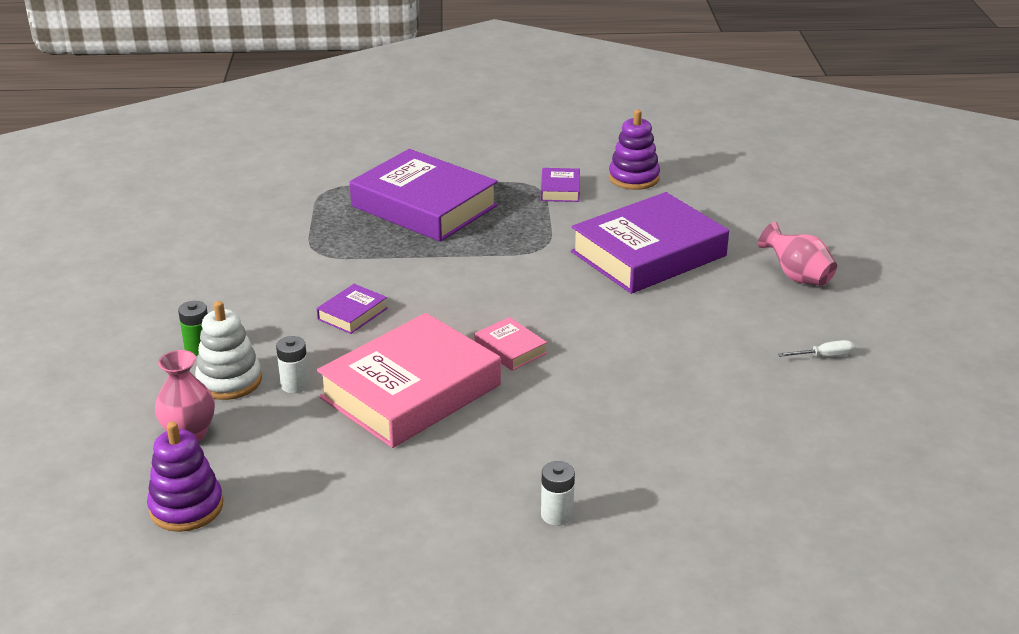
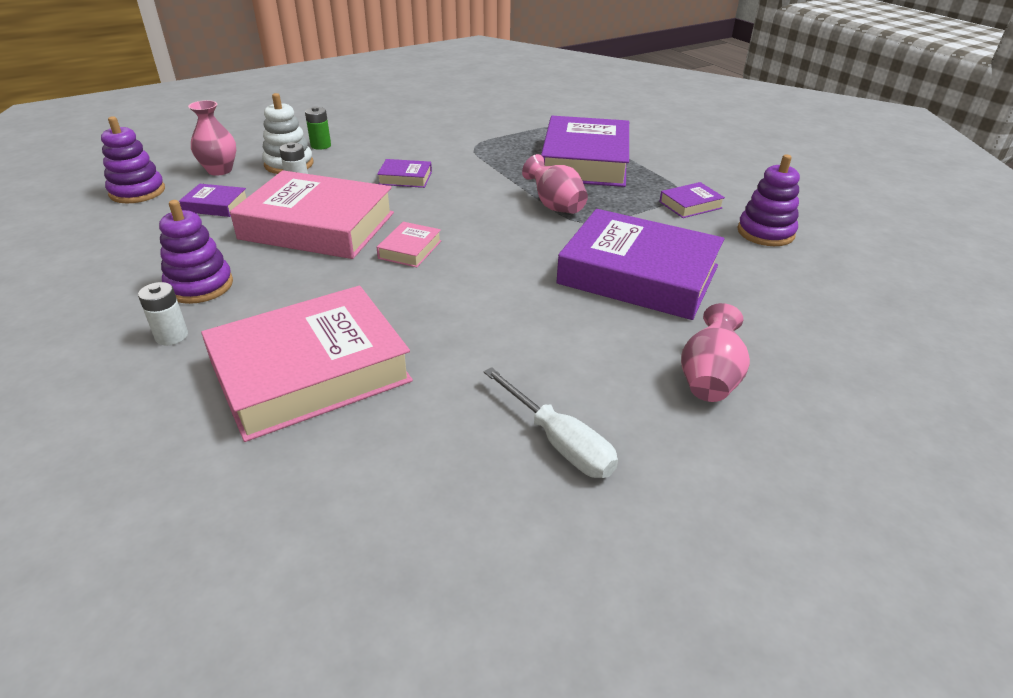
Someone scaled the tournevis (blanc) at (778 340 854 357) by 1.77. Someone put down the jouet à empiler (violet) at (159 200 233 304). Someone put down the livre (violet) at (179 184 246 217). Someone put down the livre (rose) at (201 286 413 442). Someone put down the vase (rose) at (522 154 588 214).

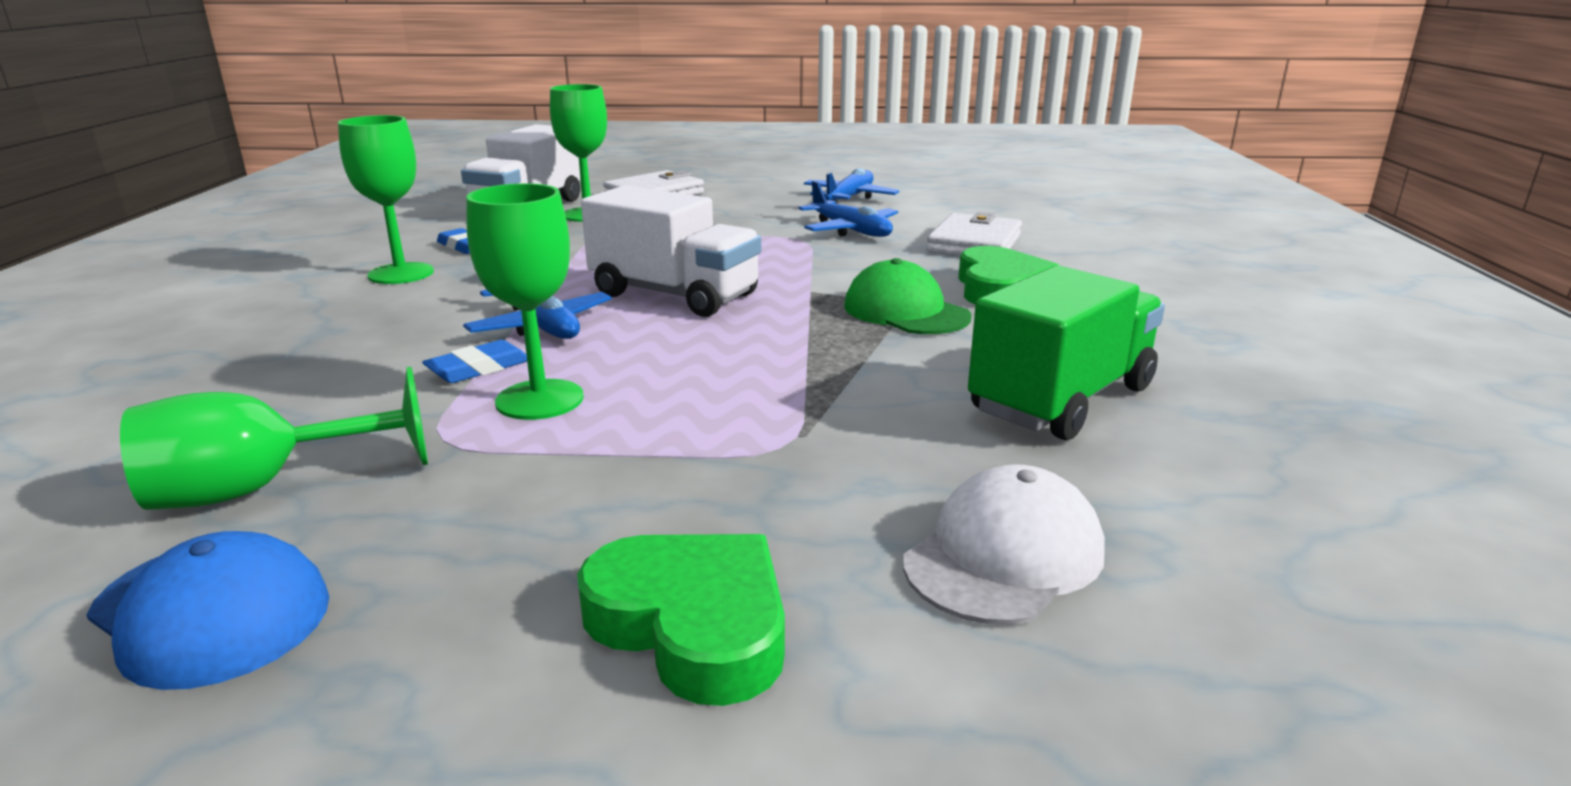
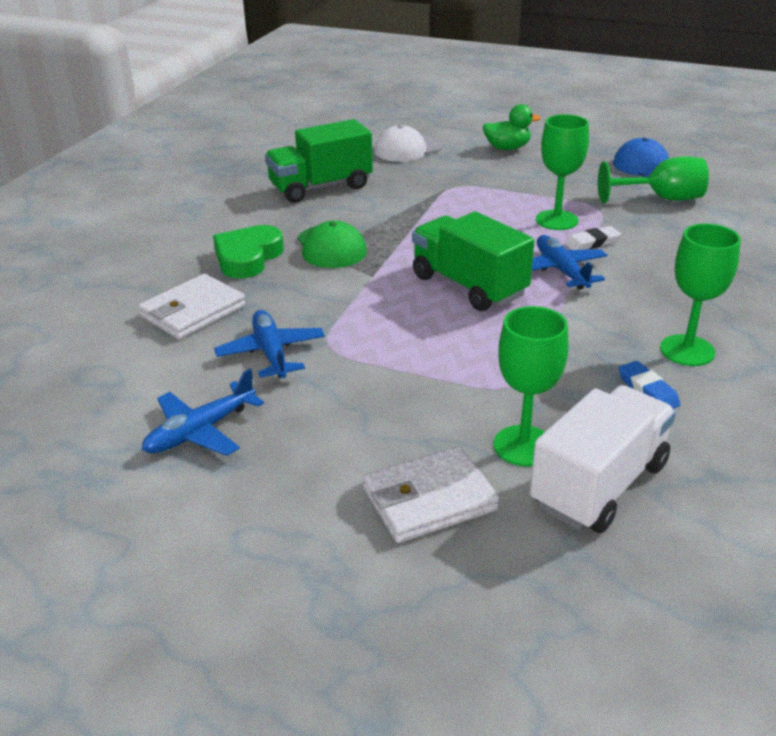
Someone repainted the gomme (bleu) at (422 340 527 383), which became the gomme (blanc) at (564 226 621 250). Someone swapped the cœur (vert) at (577 534 785 706) for the canard (vert) at (483 104 541 150). Someone repainted the camion (blanc) at (581 185 761 317), which became the camion (vert) at (412 211 534 311).

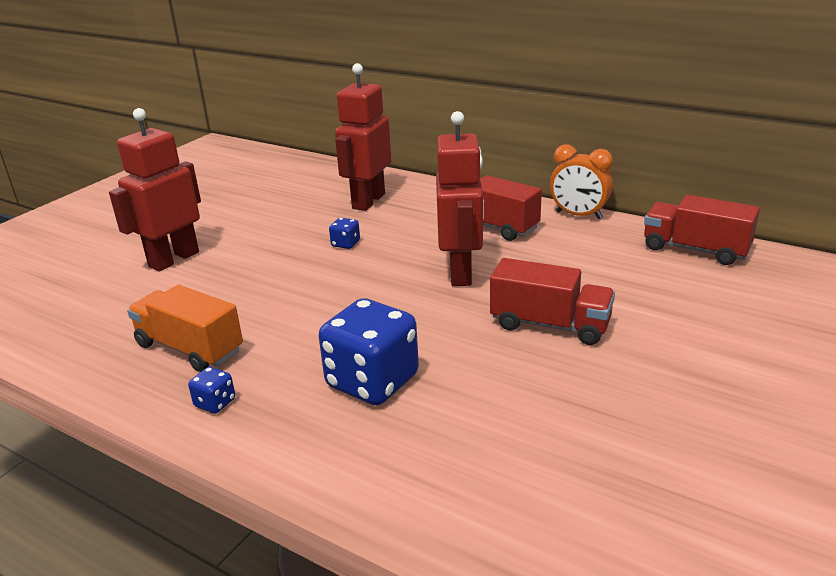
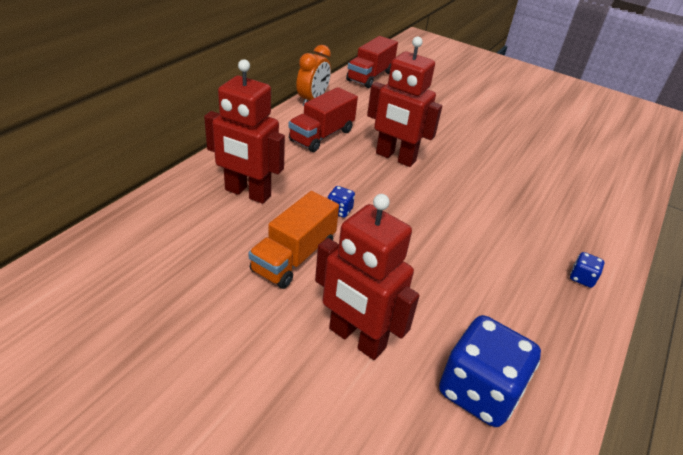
Someone carried the camion (orange) from (127 285 243 372) to (249 191 339 289). Someone carried the dé (bleu) from (319 298 419 405) to (439 315 541 427). Someone rotated the robot (rouge) at (436 111 484 286) by 150 degrees counterclockwise. Someone took away the camion (rouge) at (490 258 615 345).

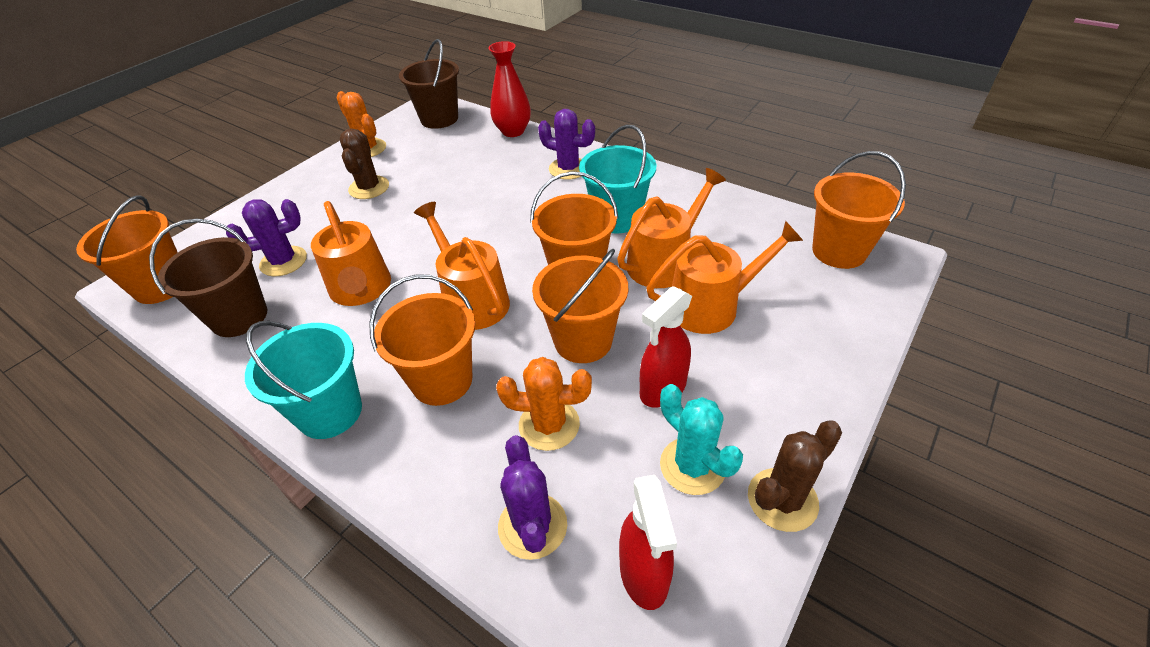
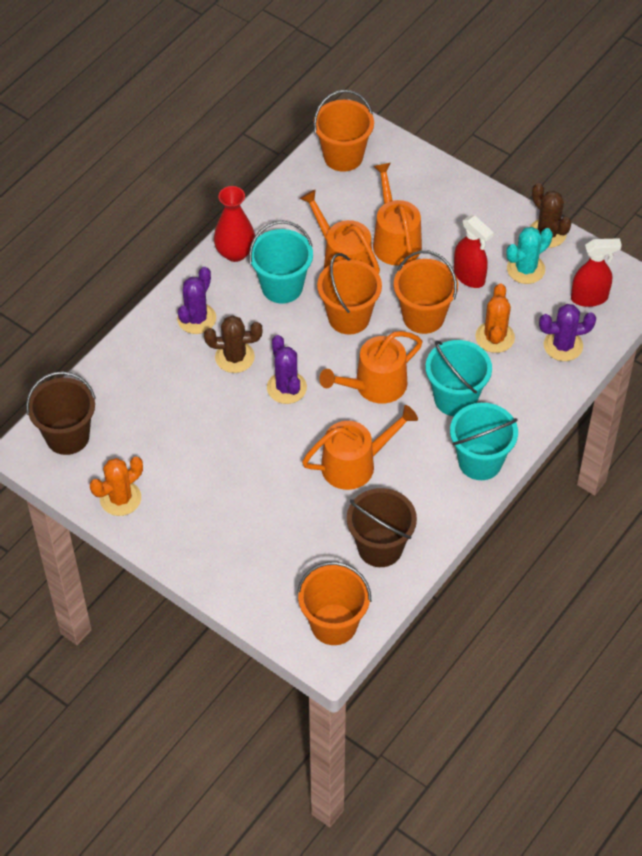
Someone carried the cactus (violet) from (226 199 307 276) to (267 335 307 404). Someone carried the cactus (marron) from (340 128 389 199) to (204 315 262 373). Someone repainted the seau (orange) at (369 274 475 406), which became the seau (turquoise) at (425 340 492 416). Someone carried the vase (rouge) from (489 41 531 137) to (214 186 255 262).

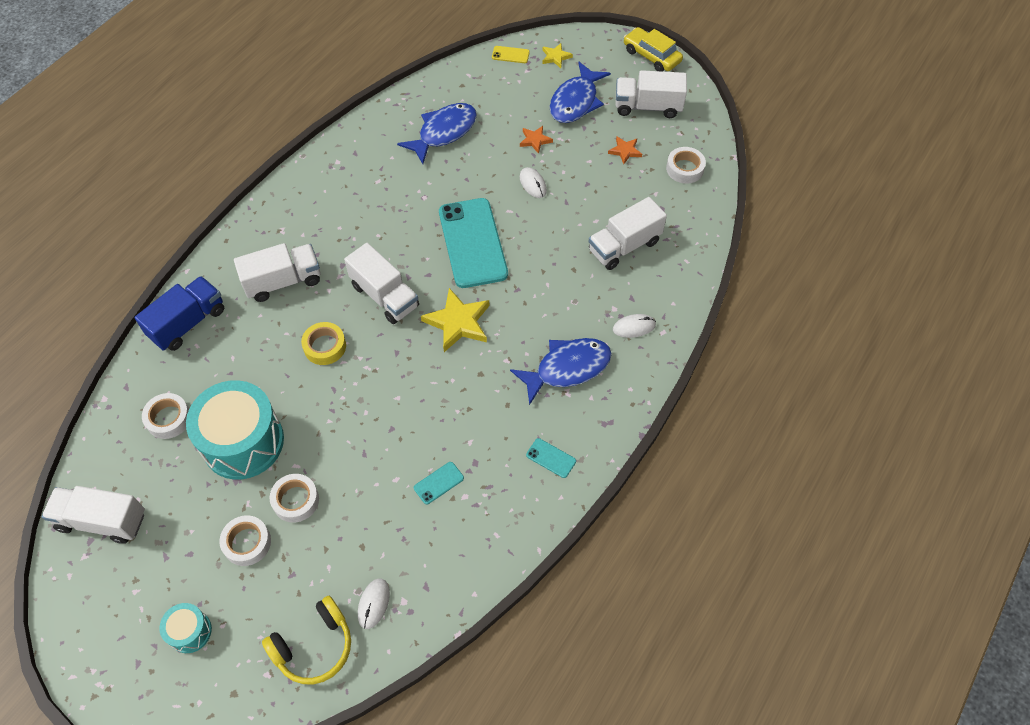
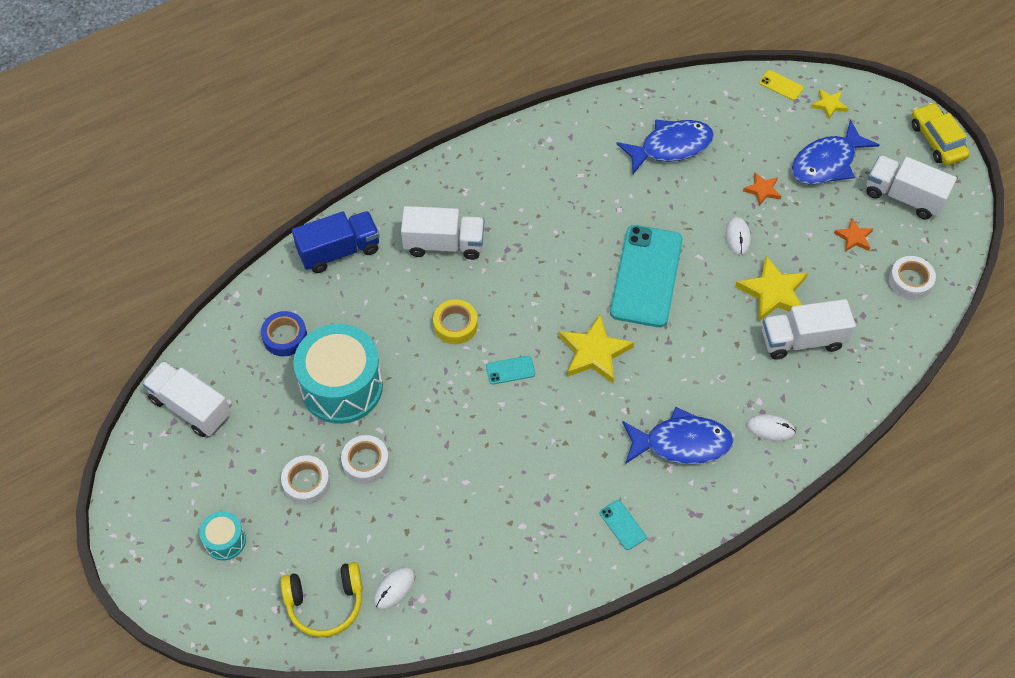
Someone repainted the ruban adhésif (blanc) at (142 393 189 439), which became the ruban adhésif (bleu) at (261 311 307 356). Someone took away the camion (blanc) at (344 243 419 324). Someone carried the téléphone (turquoise) from (414 462 464 504) to (486 356 535 384). Someone put down the étoile (jaune) at (735 256 808 321).

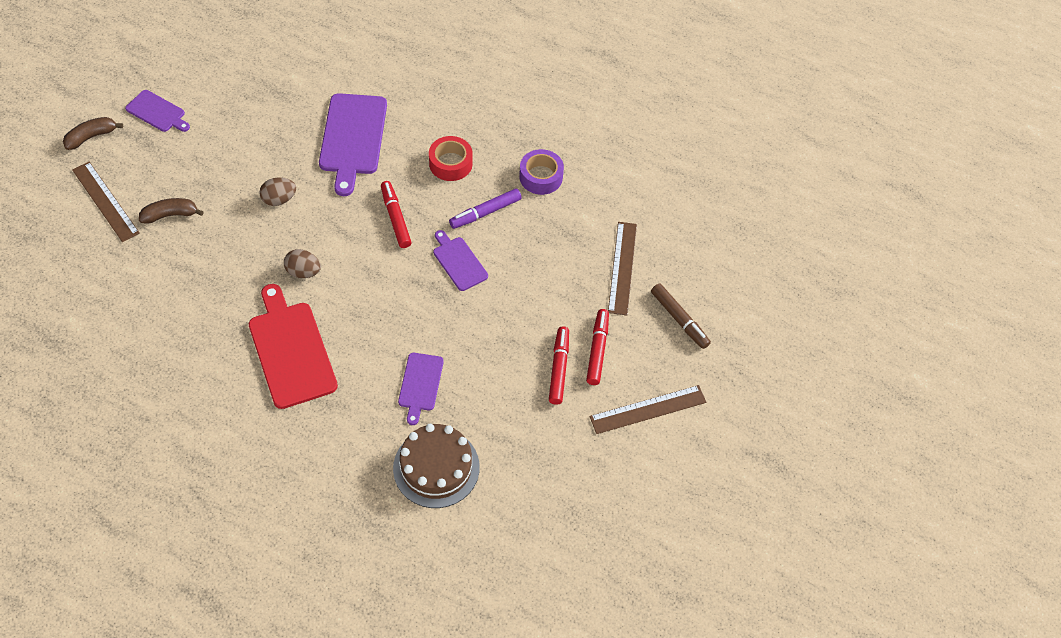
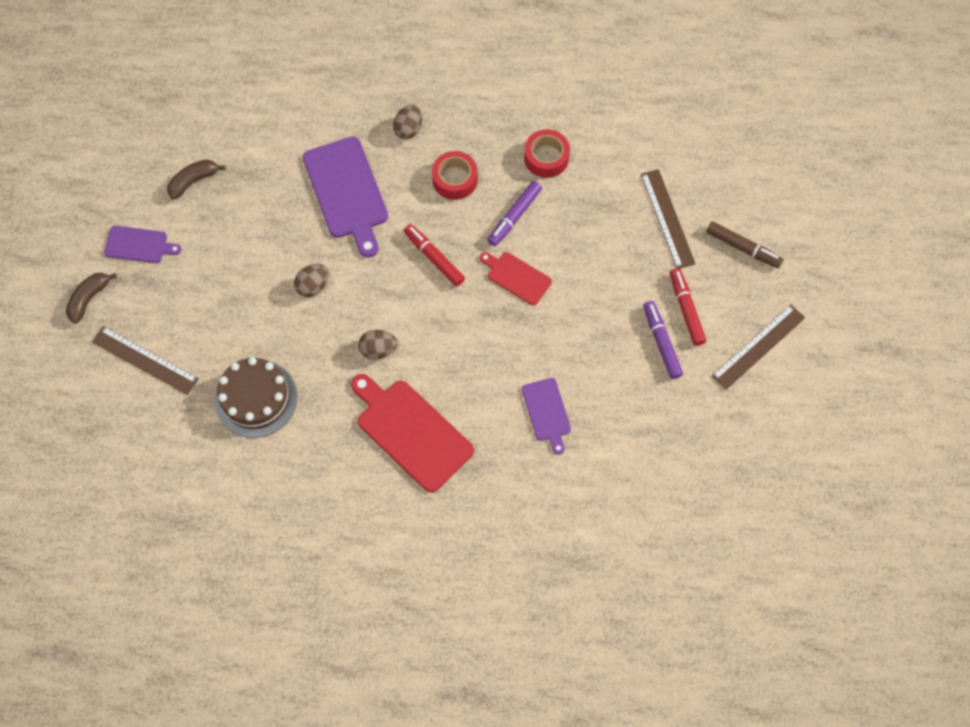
Someone carried the banane (marron) from (139 198 204 224) to (167 159 225 199). Someone carried the gâteau (marron) from (393 424 480 508) to (214 357 297 438). Someone repainted the planche à découper (violet) at (433 230 488 291), which became the planche à découper (rouge) at (480 252 552 305). Someone repainted the ruban adhésif (violet) at (519 149 564 195), which became the ruban adhésif (rouge) at (524 129 570 178). Someone repainted the feutre (rouge) at (549 326 569 405), which became the feutre (violet) at (643 301 683 379). Someone put down the œuf (marron) at (393 105 422 139).

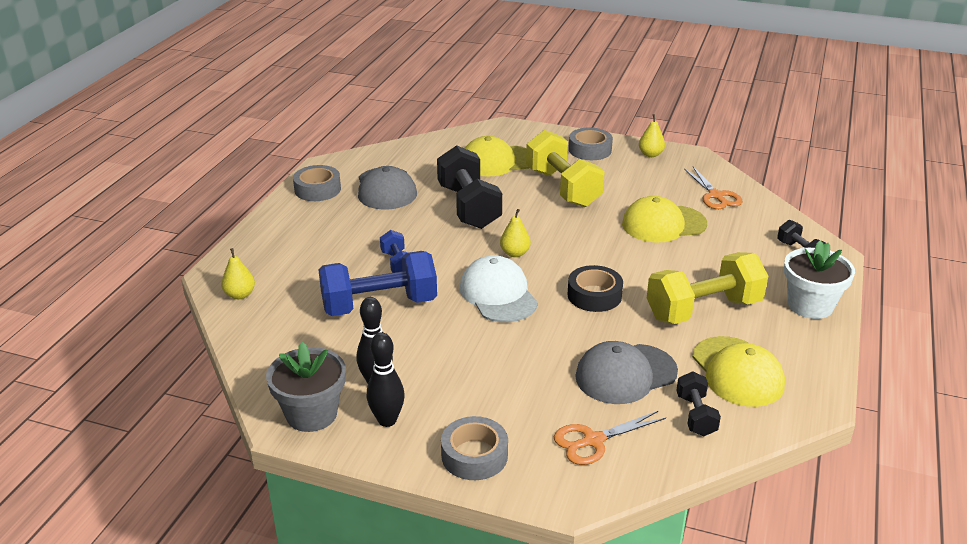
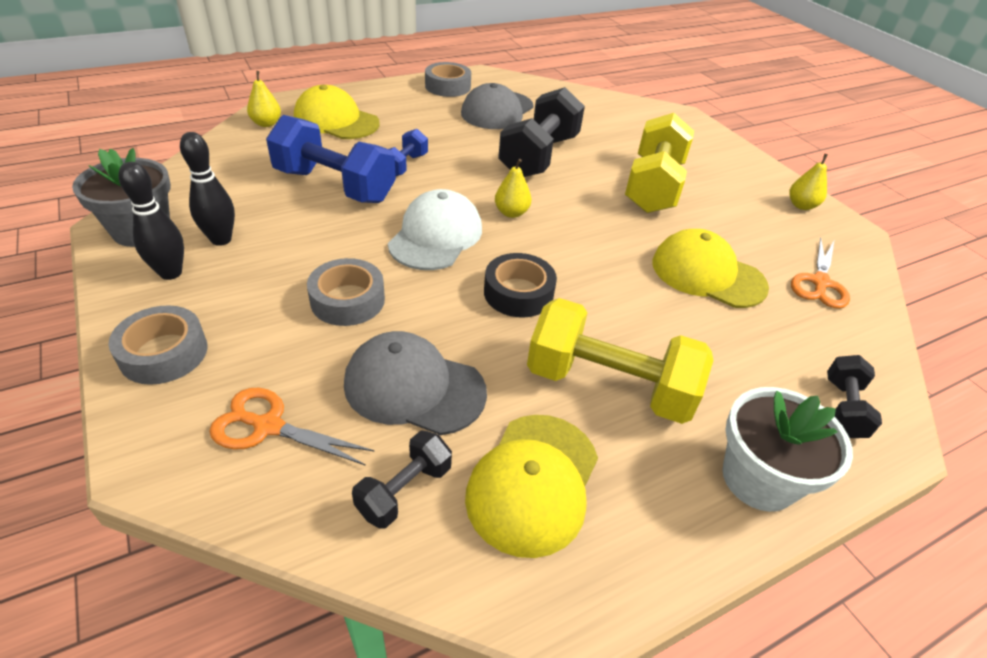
Someone carried the casquette (jaune) from (465 136 530 177) to (294 85 380 139). Someone carried the ruban adhésif (gris) from (569 128 613 160) to (307 258 385 326).

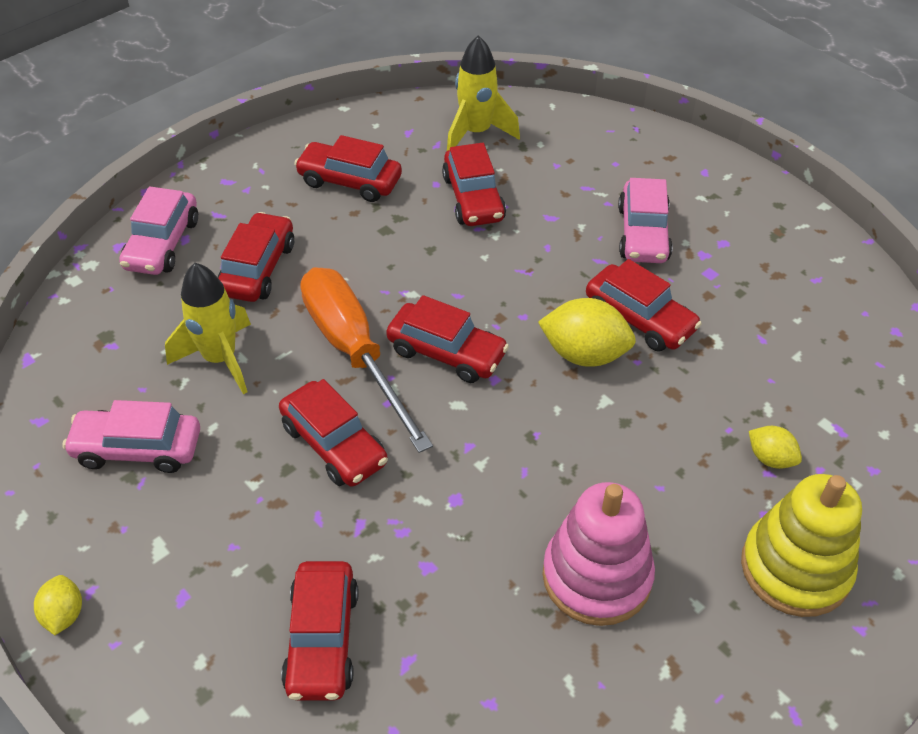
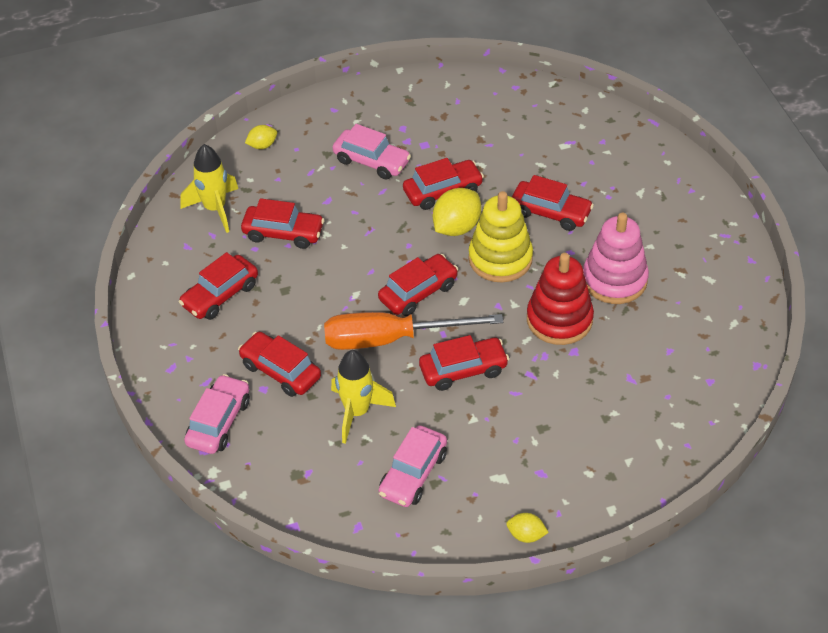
Someone rotated the voiture (rose) at (119 187 198 275) by 105 degrees counterclockwise. Someone carried the voiture (rouge) from (281 561 358 701) to (512 175 594 231). Someone carried the jouet à empiler (jaune) from (741 474 862 617) to (468 191 533 282). Someone carried the citron (jaune) from (749 426 802 469) to (245 125 277 149). Someone put down the jouet à empiler (rouge) at (527 253 594 345).

